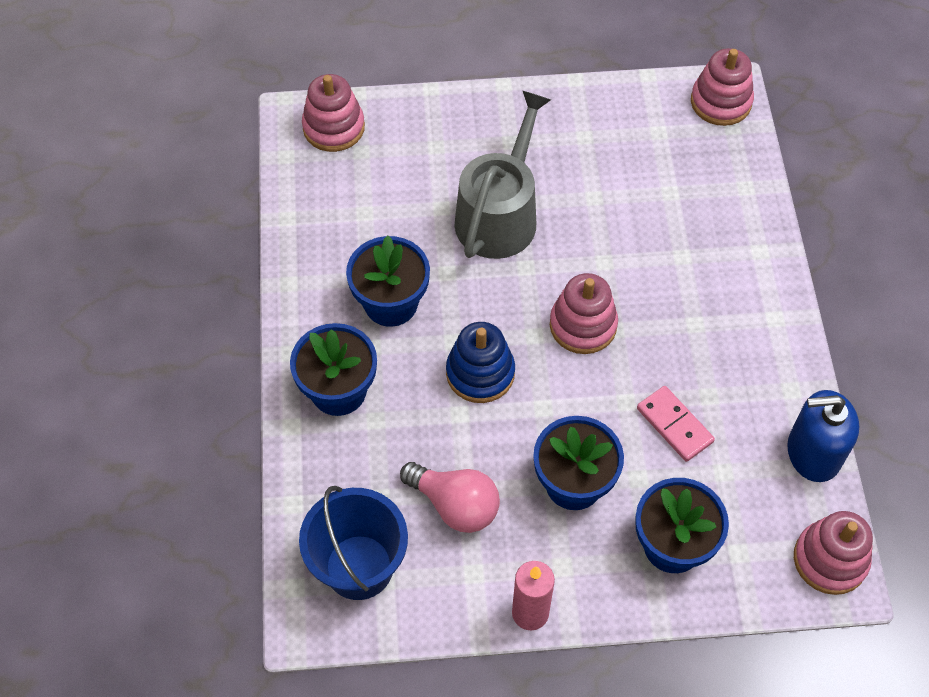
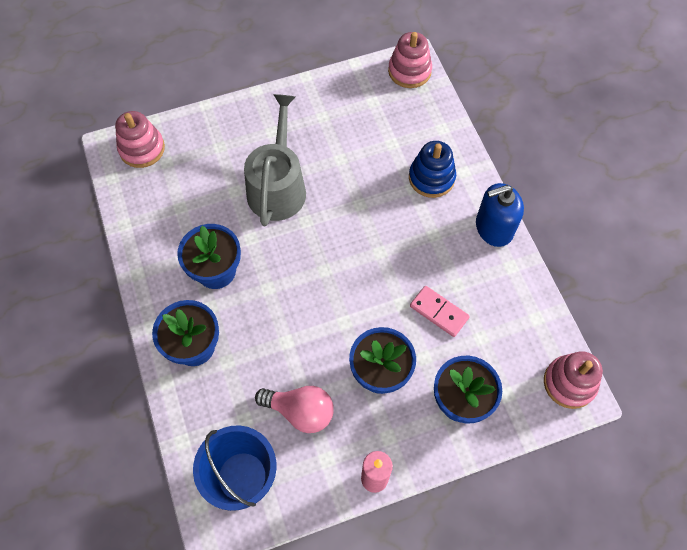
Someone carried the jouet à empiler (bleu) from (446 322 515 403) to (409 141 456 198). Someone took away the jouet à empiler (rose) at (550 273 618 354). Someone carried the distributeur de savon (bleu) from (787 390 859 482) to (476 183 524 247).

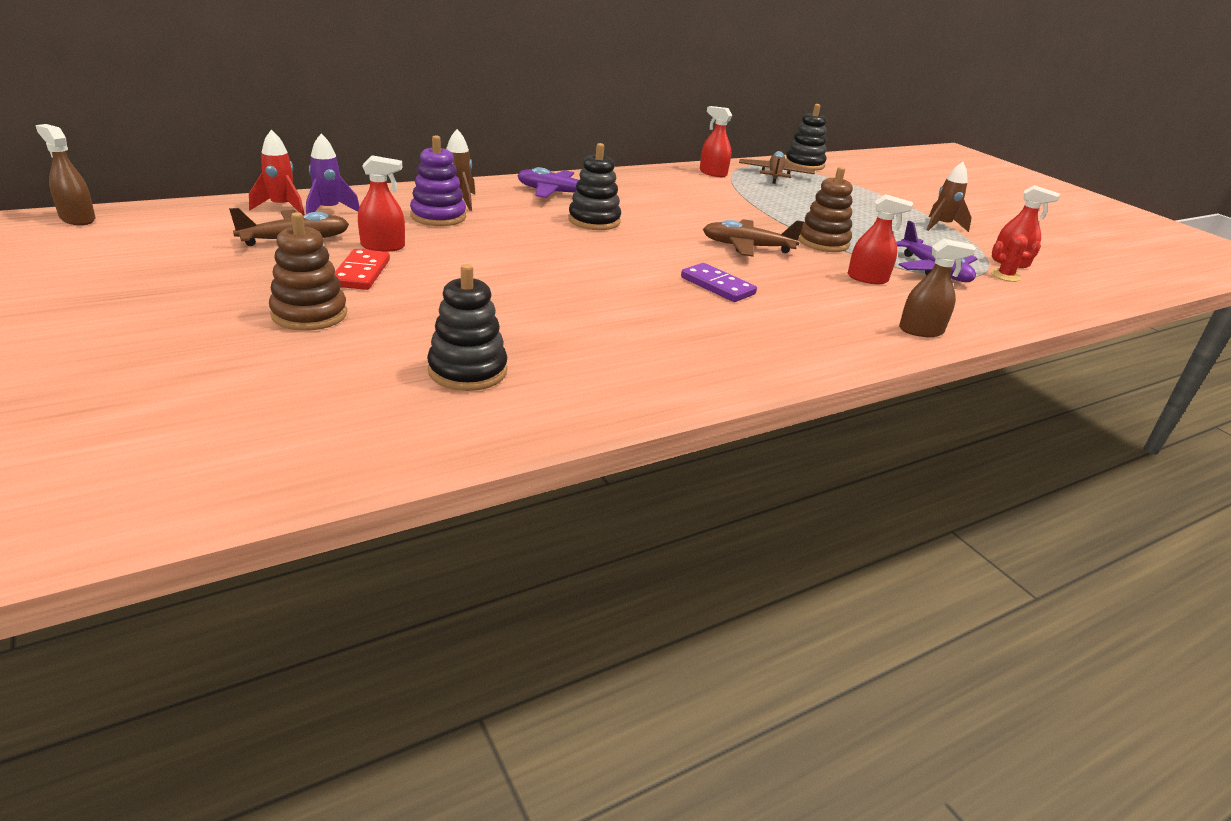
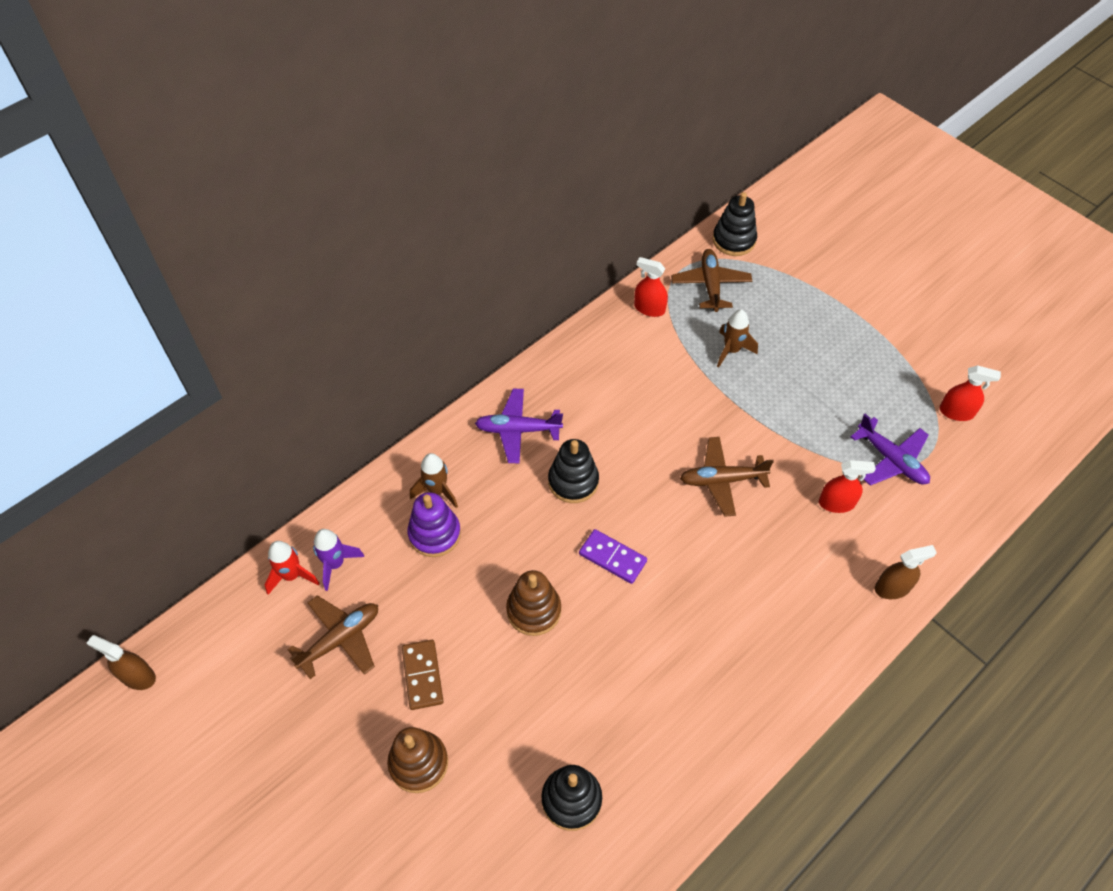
Someone repainted the domino (rouge) at (334 249 390 290), which became the domino (marron) at (402 640 444 710). Someone took away the vaporisateur (rouge) at (358 155 405 252). Someone carried the domino (violet) from (681 263 757 302) to (579 529 647 584). Someone carried the jouet à empiler (marron) from (798 167 853 252) to (506 570 561 636). Someone carried the fusée (marron) from (927 162 972 232) to (717 309 758 367). Someone took away the cactus (rouge) at (991 234 1041 282).

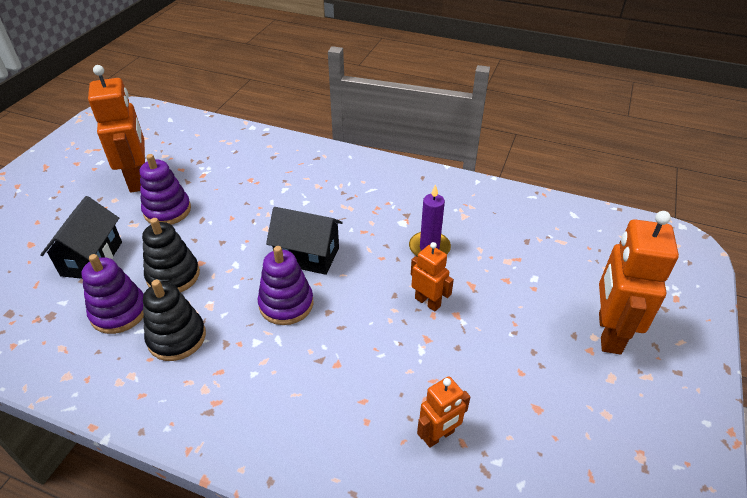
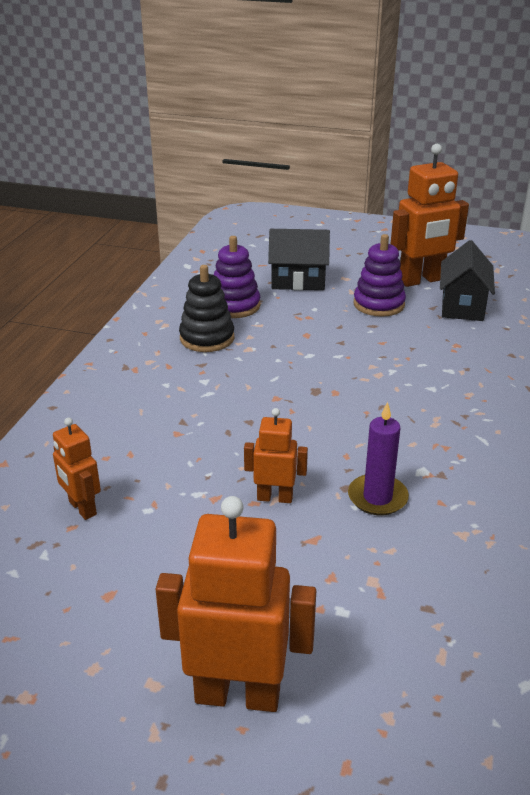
Someone took away the jouet à empiler (noir) at (142 218 200 292). Someone took away the jouet à empiler (violet) at (258 246 314 325). Someone carried the maison (noir) from (266 207 343 275) to (440 240 495 321). Someone rotated the robot (orange) at (411 242 454 311) by 120 degrees counterclockwise.

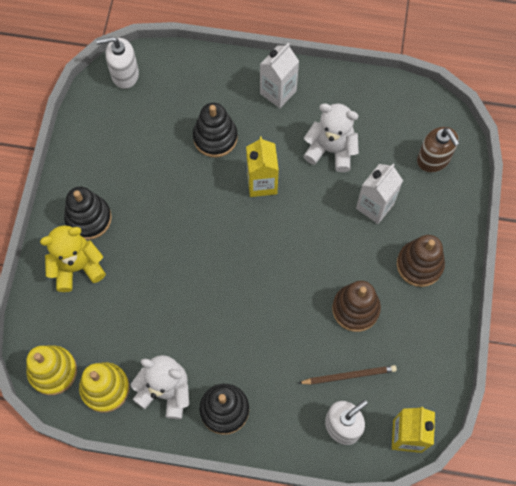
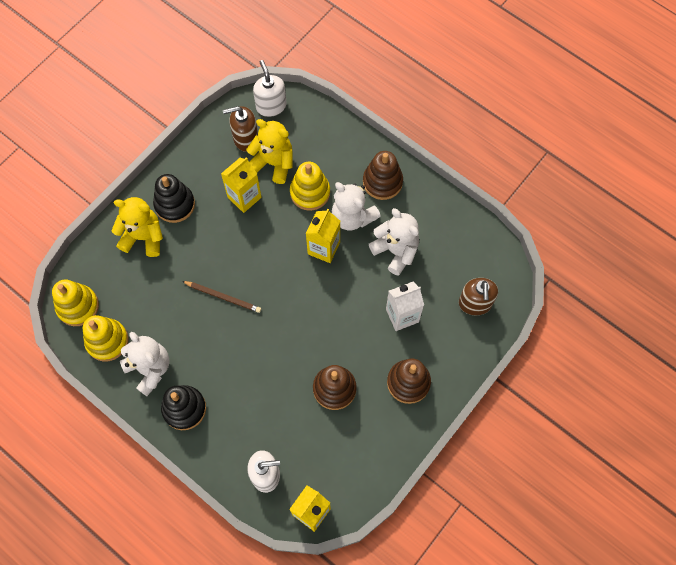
Someone rotated the distributeur de savon (blanc) at (96 37 139 89) by 45 degrees clockwise. Someone repainted the jouet à empiler (noir) at (193 103 238 157), which became the jouet à empiler (jaune) at (290 162 330 211). Someone swapped the brique de lait (blanc) at (260 43 299 108) for the jouet à empiler (marron) at (363 151 403 200). Someone carried the crayon (marron) from (298 365 397 385) to (182 281 261 313). Someone put down the brique de lait (jaune) at (221 157 262 213). Someone put down the distributeur de savon (marron) at (223 106 258 152). Someone put down the ours en peluche (jaune) at (246 119 292 184). Someone put down the ours en peluche (blanc) at (332 182 381 230).

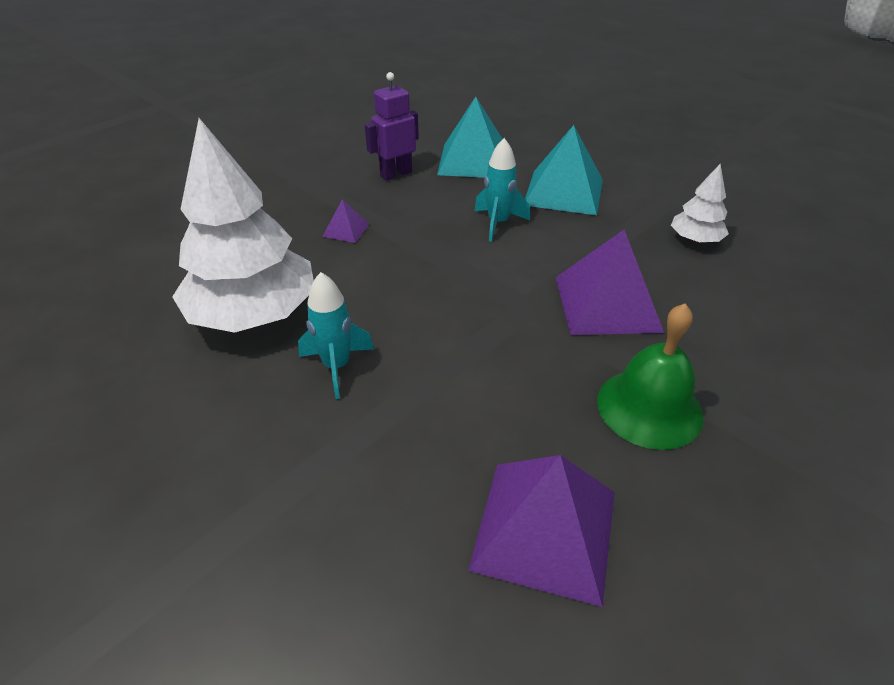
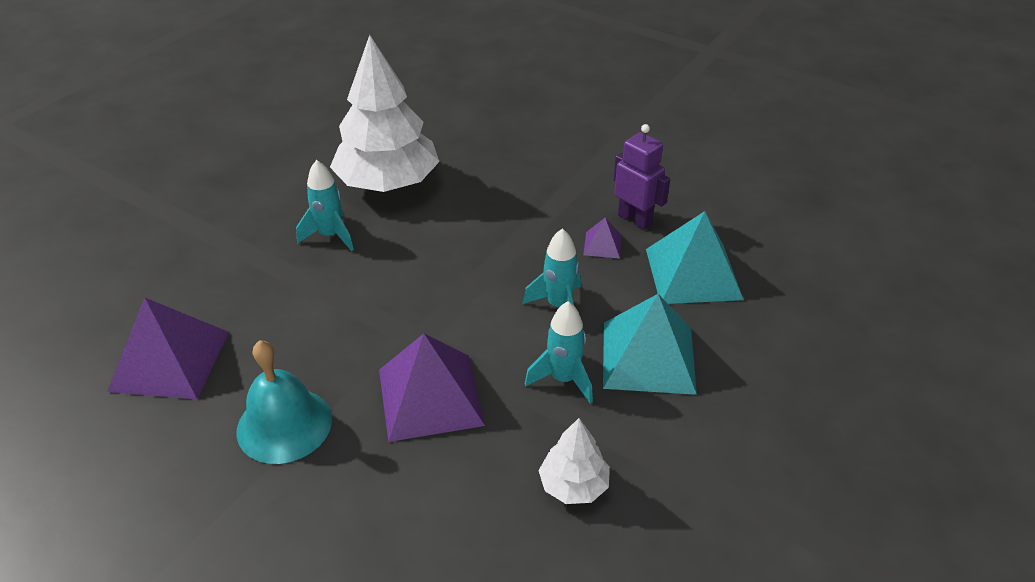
Someone carried the pyramide (violet) from (322 200 369 243) to (583 218 622 259). Someone repainted the cloche (vert) at (597 303 704 450), which became the cloche (turquoise) at (236 340 332 464). Someone put down the fusée (turquoise) at (525 301 593 404).

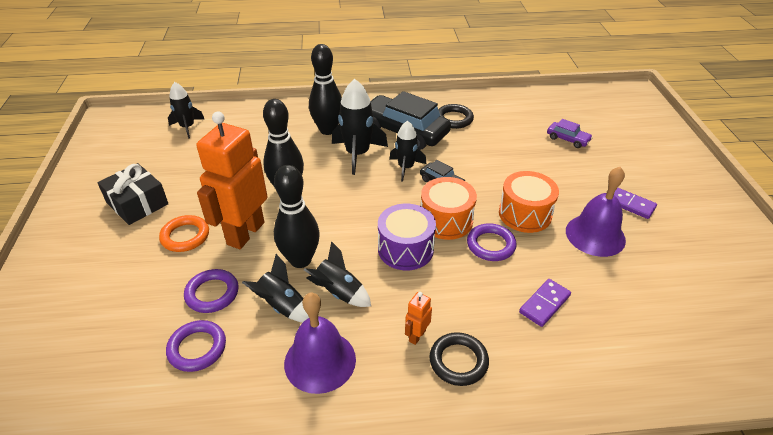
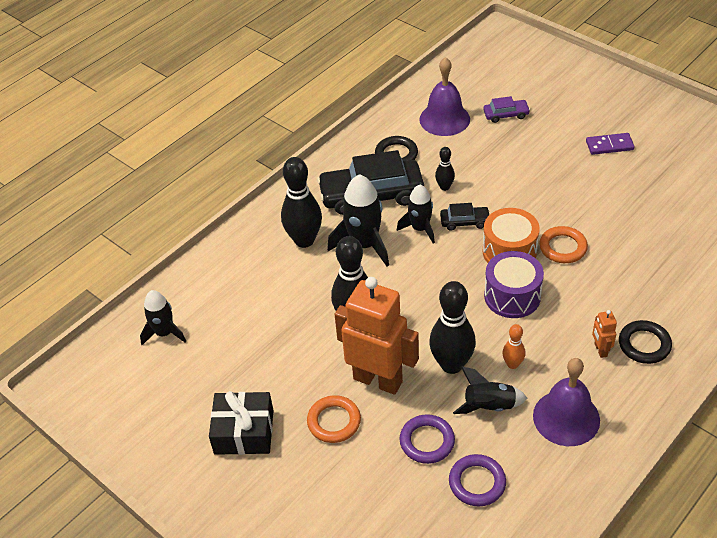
Someone rotated the robot (orange) at (197 111 267 249) by 135 degrees clockwise. Someone swapped the fusée (noir) at (304 241 371 307) for the quille (orange) at (502 324 525 369). Someone repainted the anneau (violet) at (467 223 517 261), which became the anneau (orange) at (539 226 588 263). Someone took away the tambour (orange) at (499 171 559 233). Someone took away the domino (violet) at (519 279 571 327). Someone carried the cloche (violet) from (566 167 626 257) to (419 57 470 136). Someone put down the quille (noir) at (435 147 455 191).

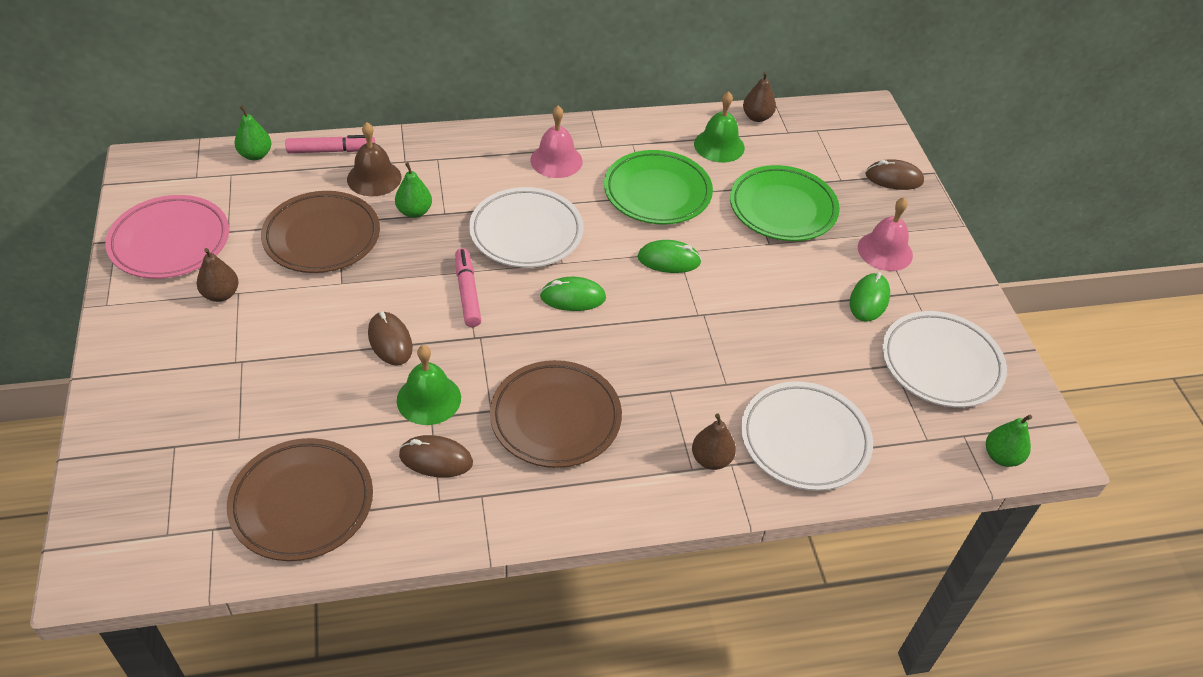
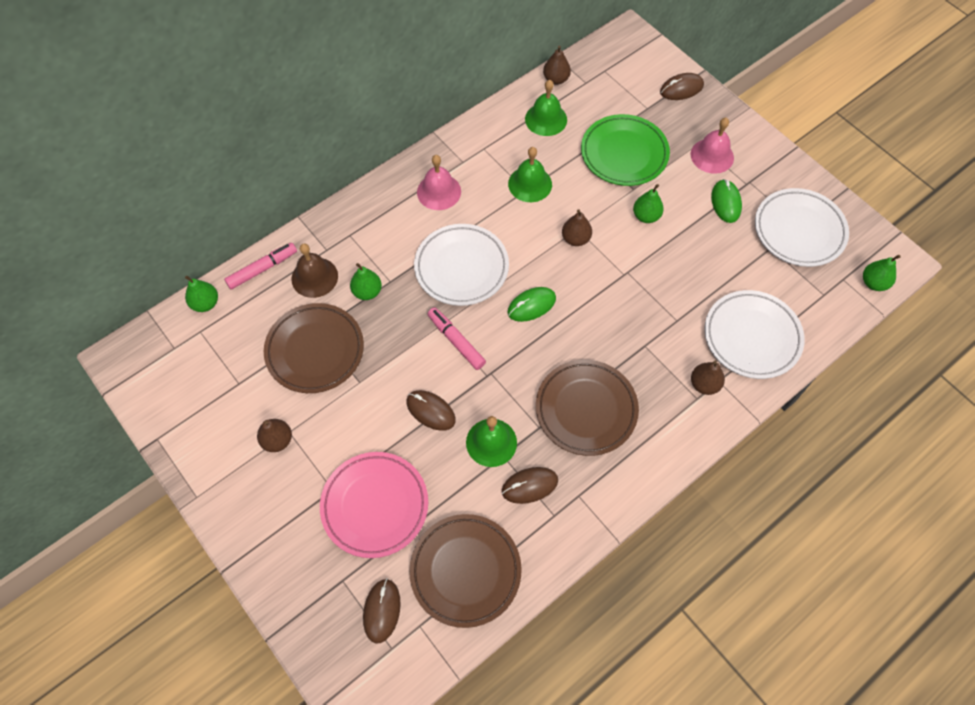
Someone carried the assiette (rose) from (105 195 229 279) to (320 452 428 558). Someone swapped the assiette (vert) at (604 150 713 225) for the cloche (vert) at (508 147 552 202). Someone swapped the souris (vert) at (638 240 702 273) for the poire (marron) at (562 210 592 246). Someone put down the souris (marron) at (363 578 401 644). Someone put down the poire (vert) at (633 184 664 223).

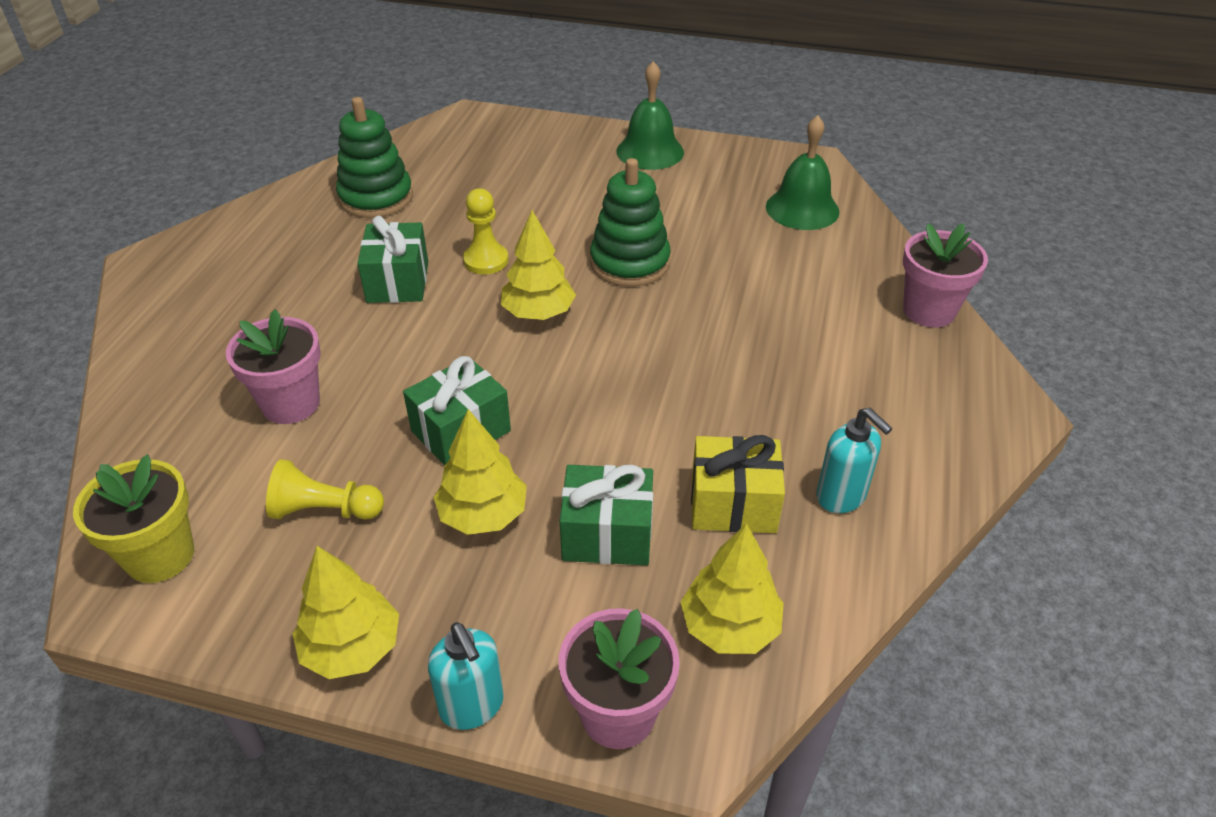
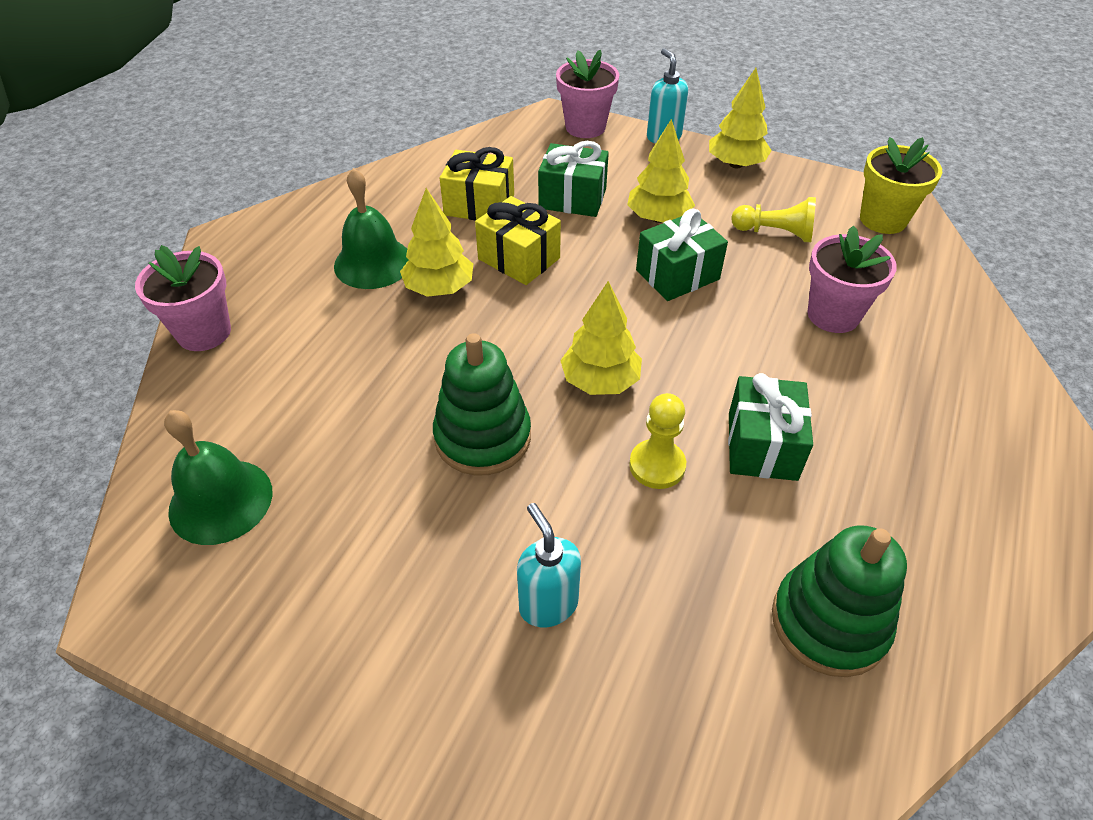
Someone carried the cloche (vert) from (617 61 684 170) to (334 168 409 289). Someone carried the arbre (jaune) from (681 523 783 654) to (400 188 473 297). Someone carried the distributeur de savon (turquoise) from (816 408 893 513) to (517 503 581 628). Someone put down the cadeau (jaune) at (475 196 561 285).

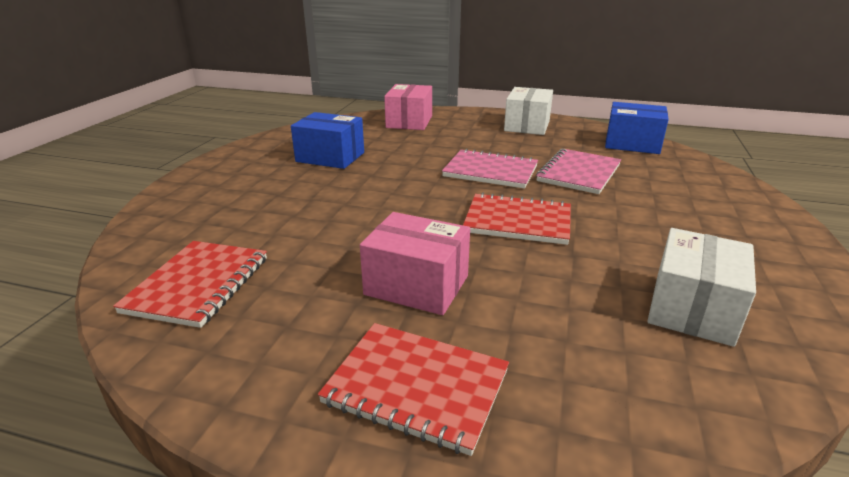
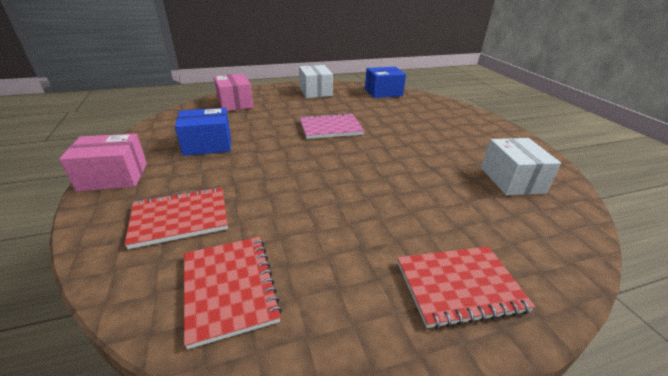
Someone carried the boîte (rose) from (360 212 470 315) to (59 133 147 191). Someone carried the carnet (rouge) from (463 192 571 245) to (124 187 228 249). Someone took away the carnet (rose) at (536 148 621 194).

